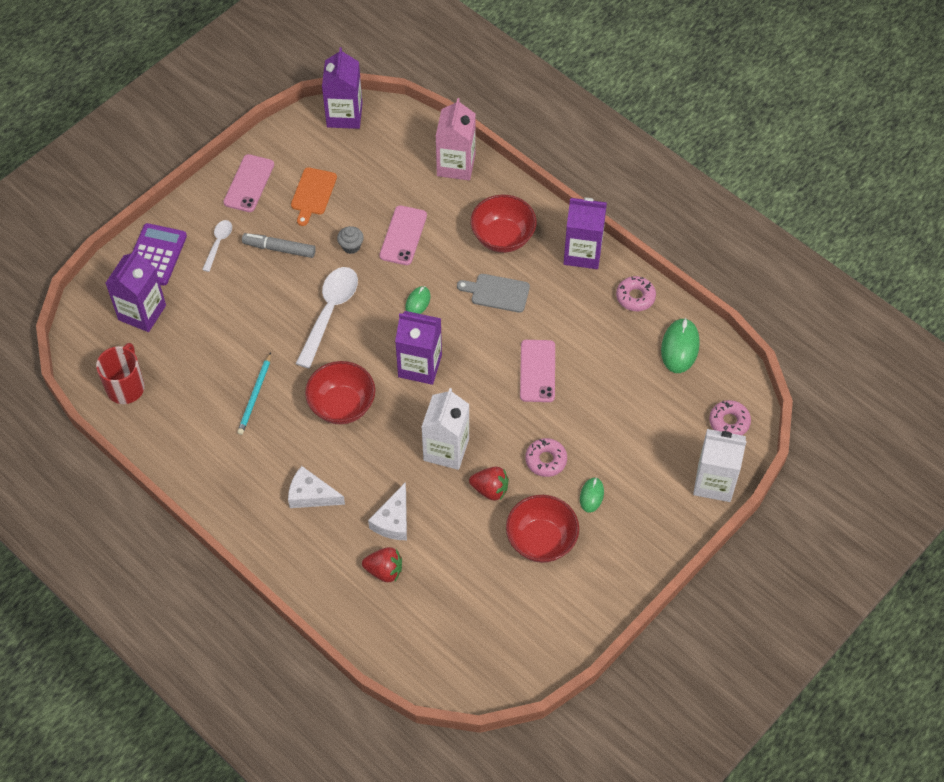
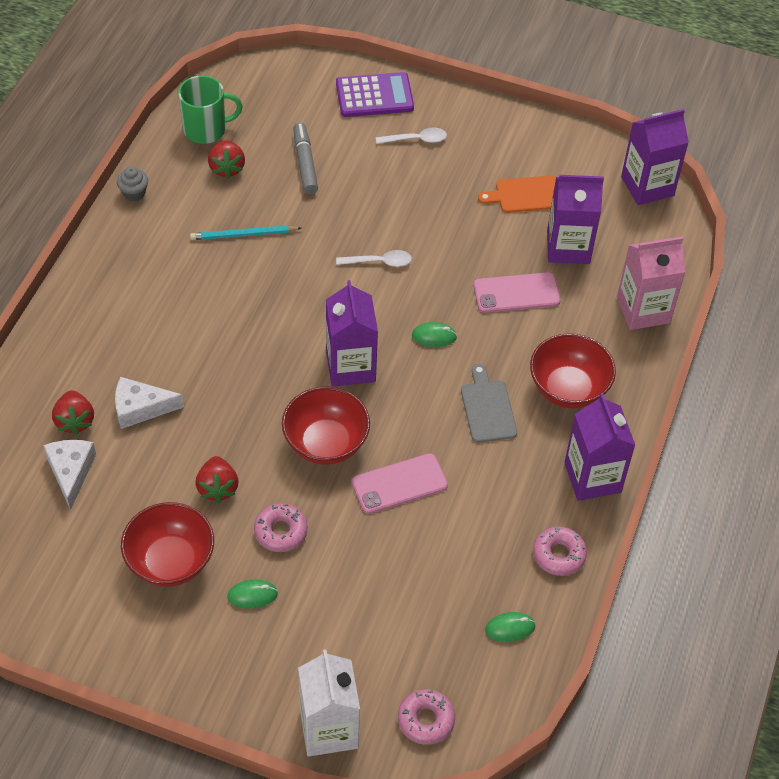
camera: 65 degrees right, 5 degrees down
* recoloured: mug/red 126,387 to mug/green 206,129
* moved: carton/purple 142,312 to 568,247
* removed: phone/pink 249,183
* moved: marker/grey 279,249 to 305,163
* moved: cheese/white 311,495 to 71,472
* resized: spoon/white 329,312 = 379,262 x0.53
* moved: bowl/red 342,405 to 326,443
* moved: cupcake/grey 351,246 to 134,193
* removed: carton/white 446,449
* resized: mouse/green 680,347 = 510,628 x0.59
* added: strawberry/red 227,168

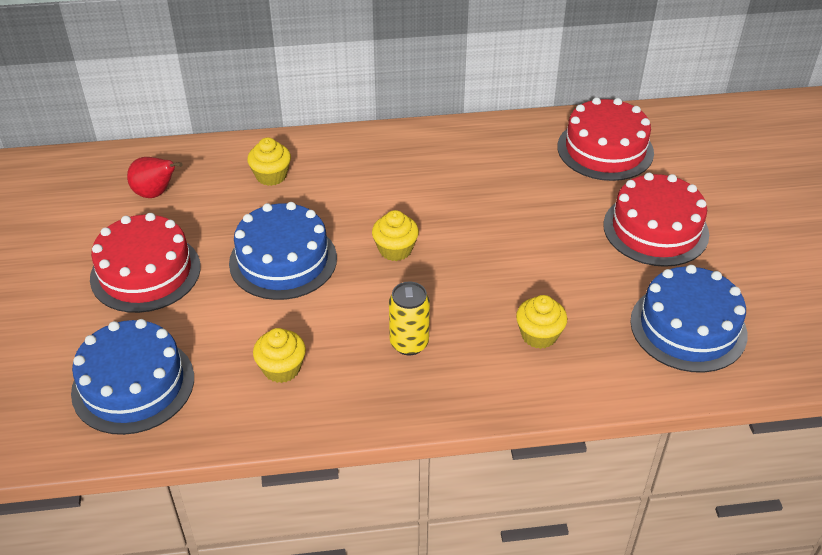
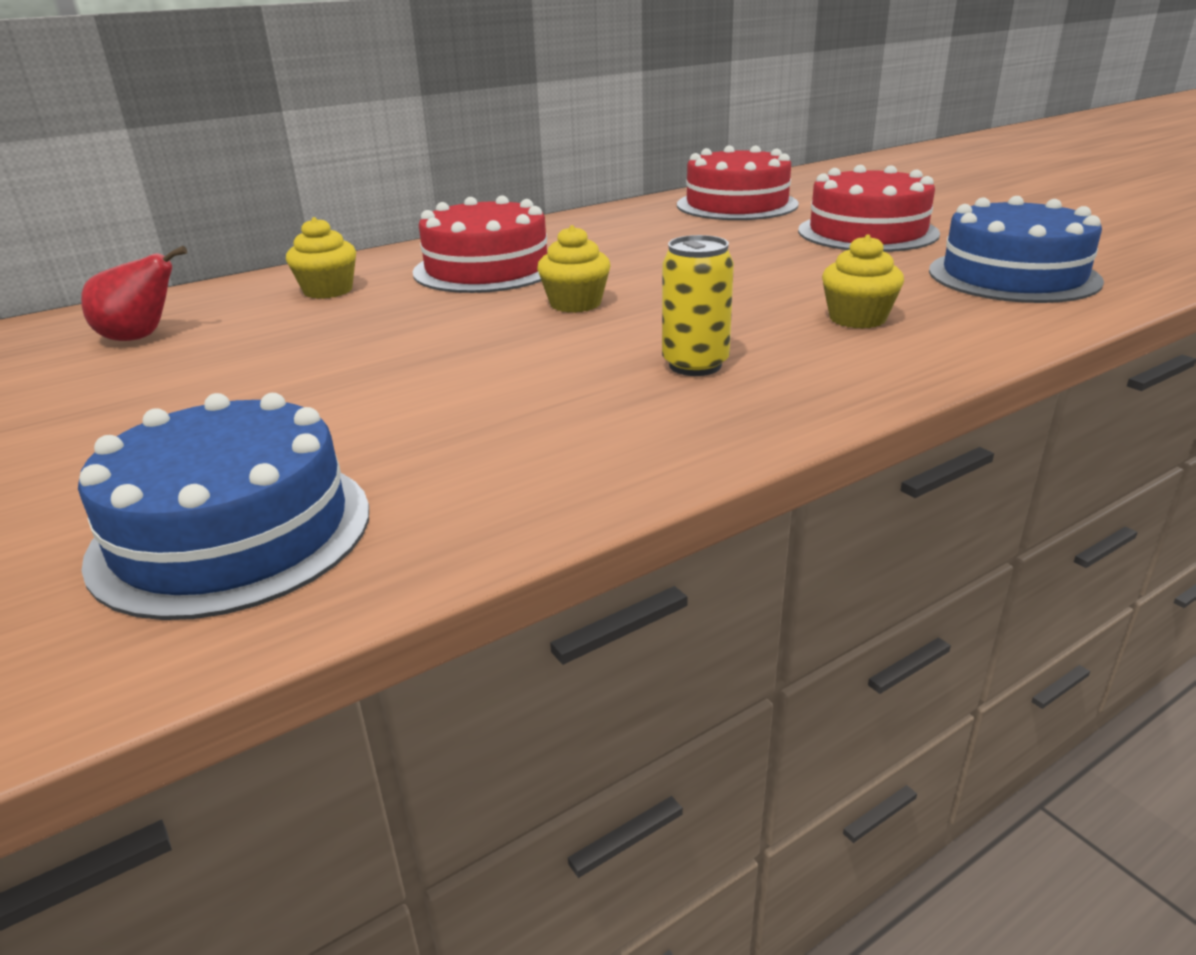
camera: 25 degrees left, 15 degrees down
* moved: cake/red 145,272 to 486,268
* removed: cake/blue 283,260
* removed: cupcake/yellow 281,368

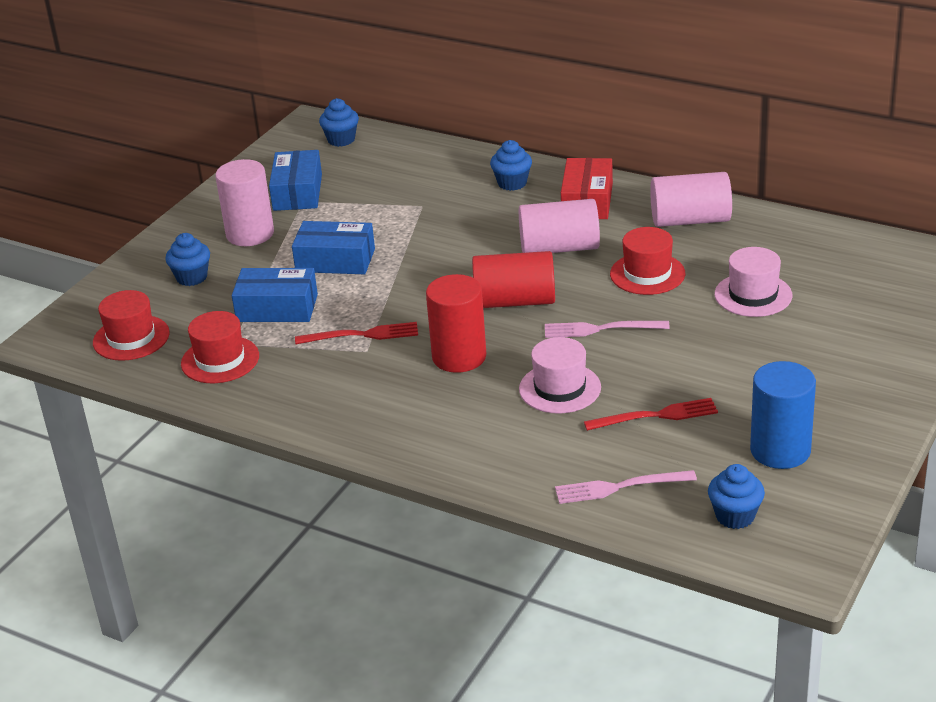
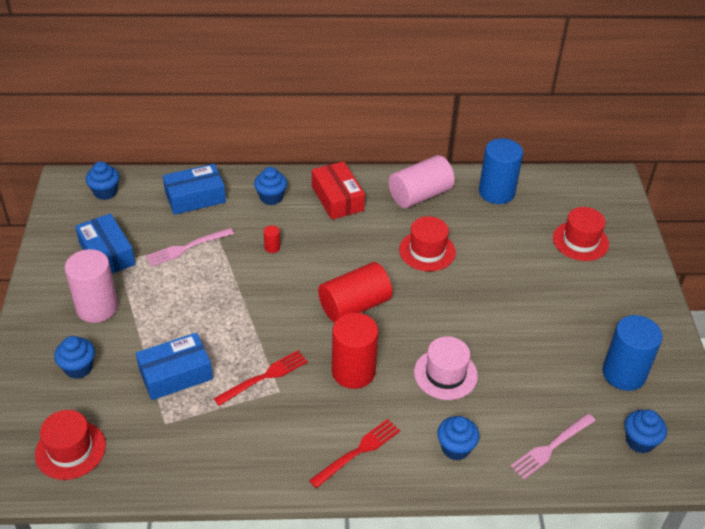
camera: 35 degrees left, 10 degrees up
* moved: hat/red 220,360 to 580,241
* moved: box/blue 335,260 to 195,197
* removed: cylinder/pink 559,248
* moved: fork/pink 599,329 to 186,248
* moved: fork/red 657,415 to 358,451
* removed: hat/pink 753,295
* added: cylinder/red 272,247
* added: cupcake/blue 455,448
* added: cylinder/blue 496,192

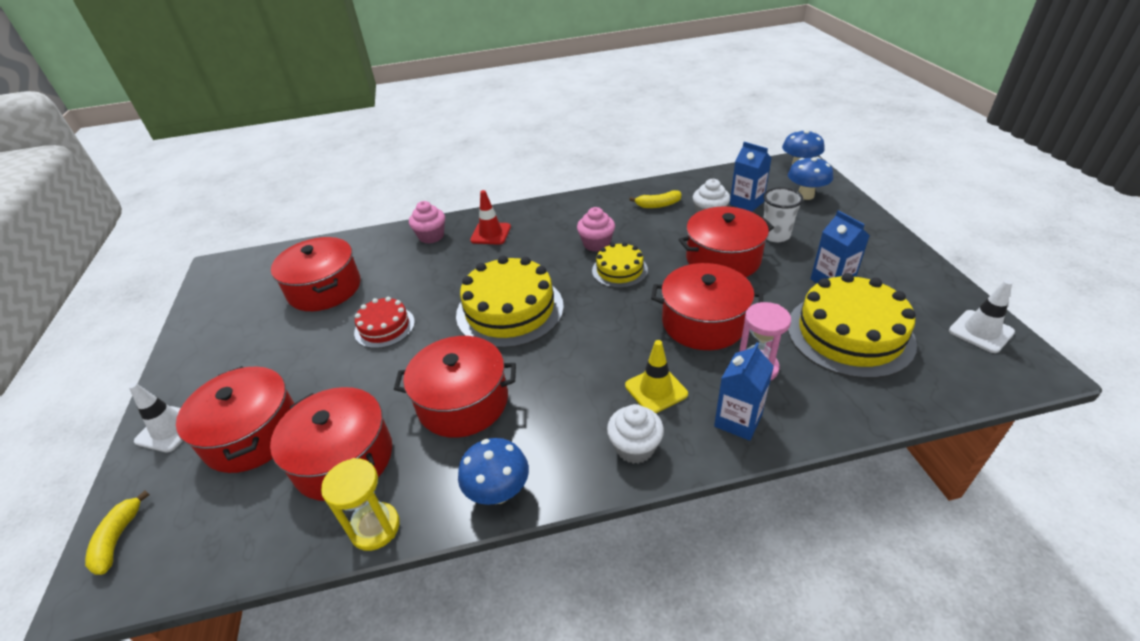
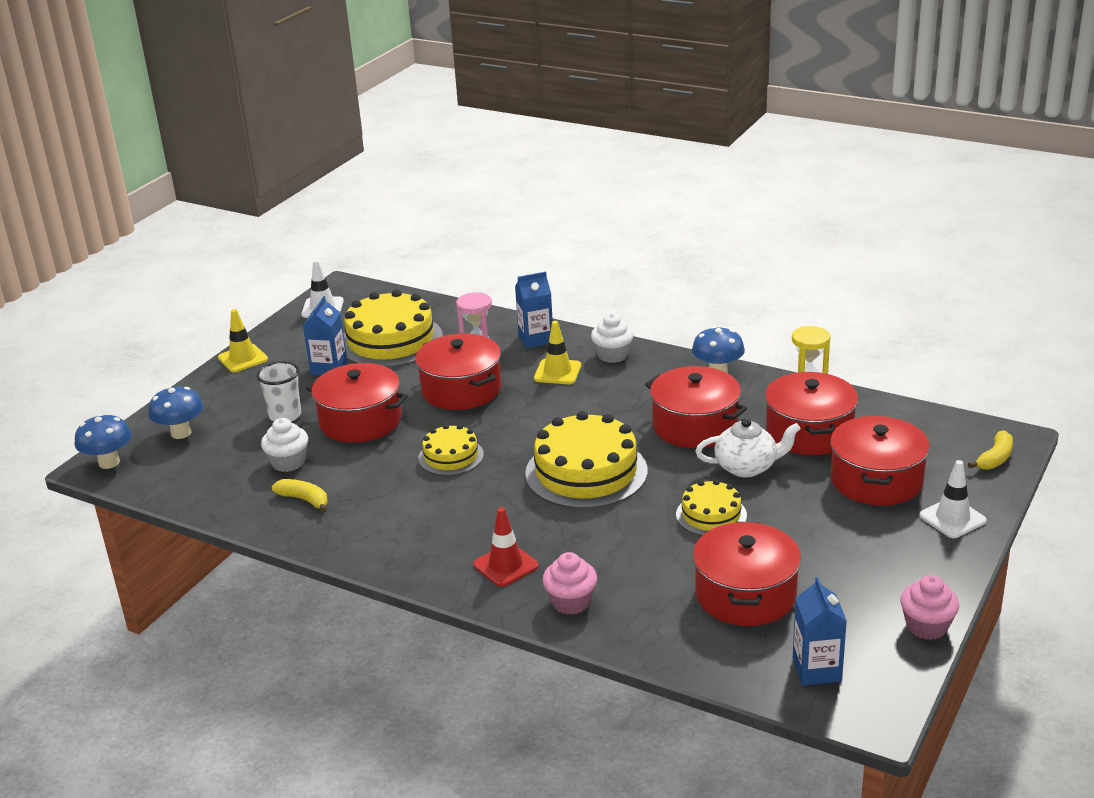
camera: 140 degrees left, 10 degrees down
* recoloured: cake/red 384,327 to cake/yellow 711,515
* moved: cupcake/pink 596,244 to 926,626
* moved: carton/blue 746,203 to 816,670
* added: traffic cone/yellow 243,359
* added: teapot/white 747,467

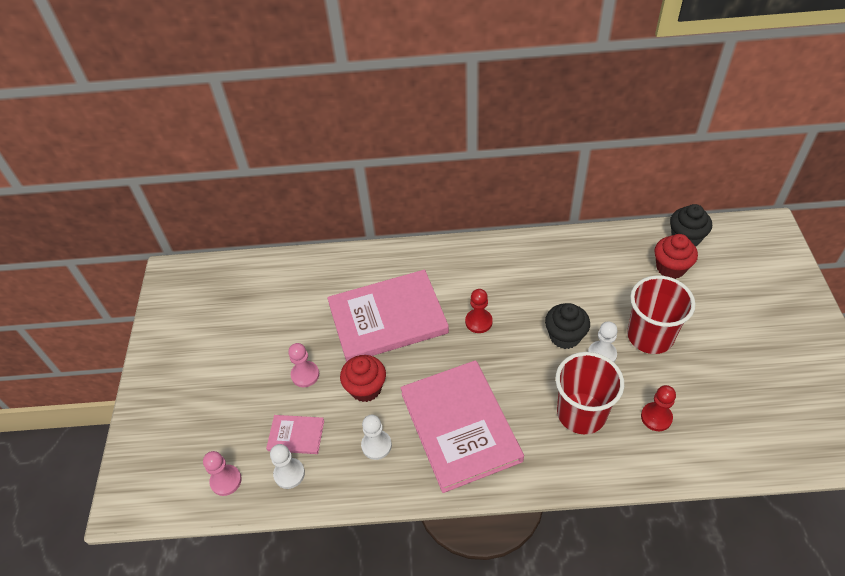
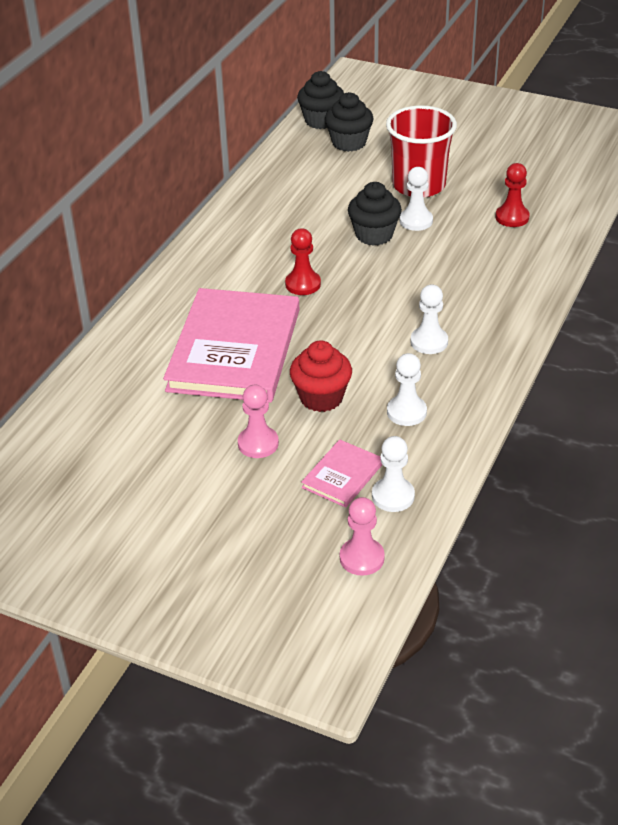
camera: 65 degrees left, 10 degrees down
* replaced: book/pink 460,426 to pawn/white 429,342
* removed: cup/red 581,413
* recoloured: cupcake/red 670,268 to cupcake/black 349,143

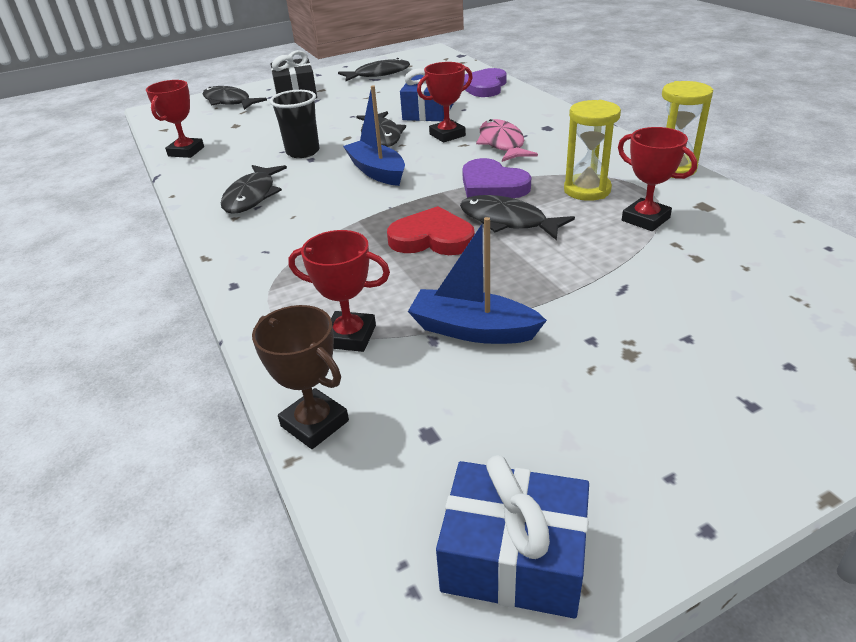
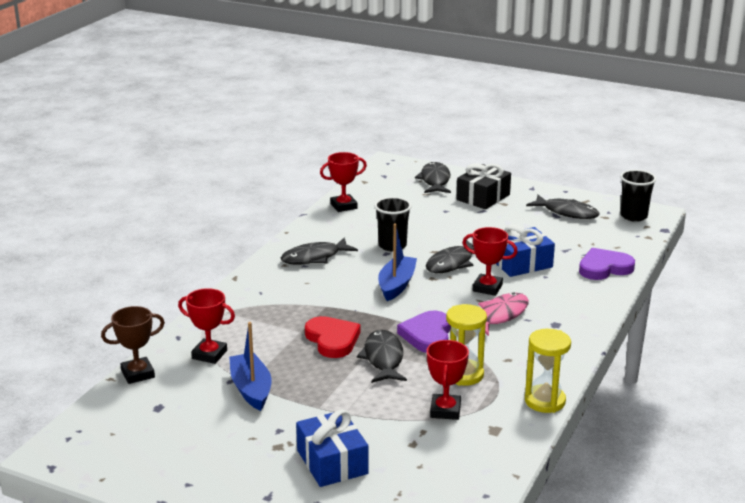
camera: 50 degrees right, 10 degrees down
* turned: trophy/brown 315,423 = 138,374 60 degrees clockwise
* turned: trophy/red 350,336 = 209,354 45 degrees counterclockwise
* moved: gift/blue 513,557 to 332,462
* added: cup/black 633,216

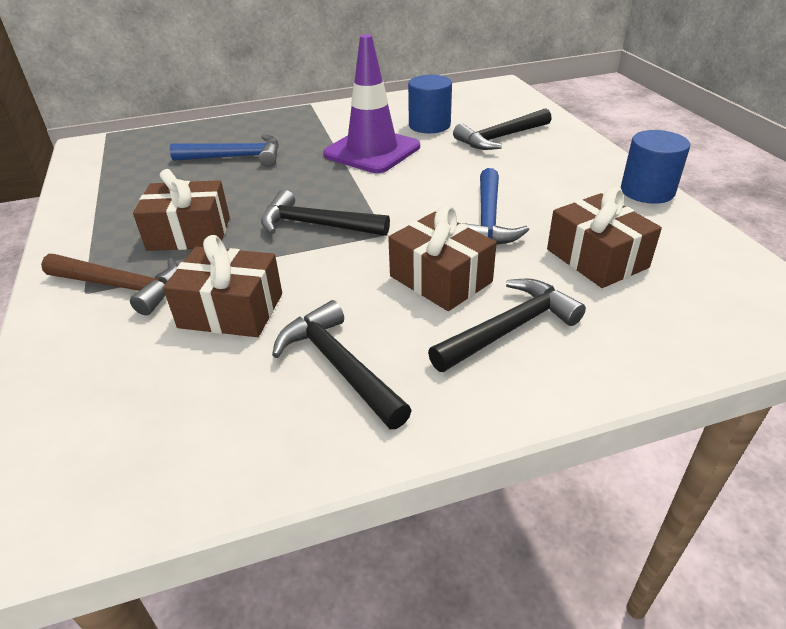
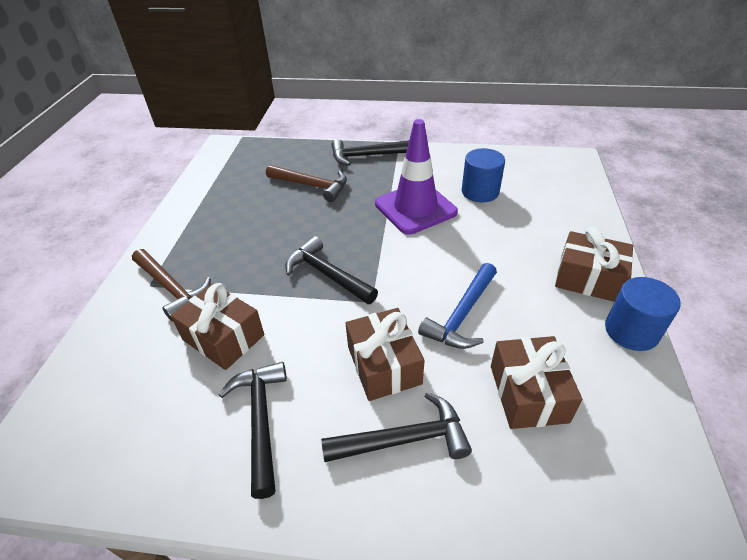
camera: 25 degrees right, 5 degrees up
* moved: gift/brown 189,233 to 588,279
* recoloured: hammer/blue 236,157 to hammer/brown 312,186
* moved: hammer/black 500,138 to 365,156

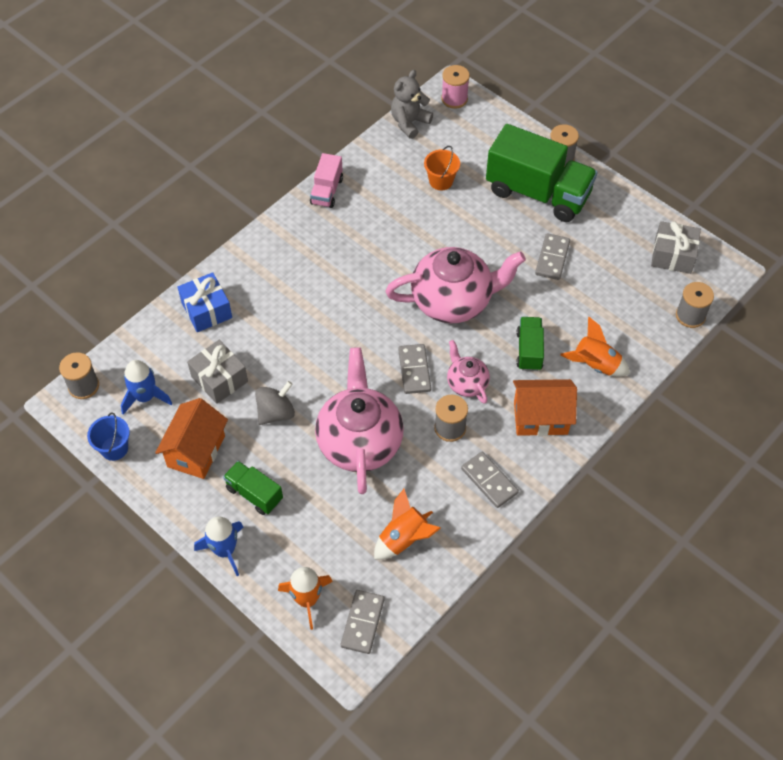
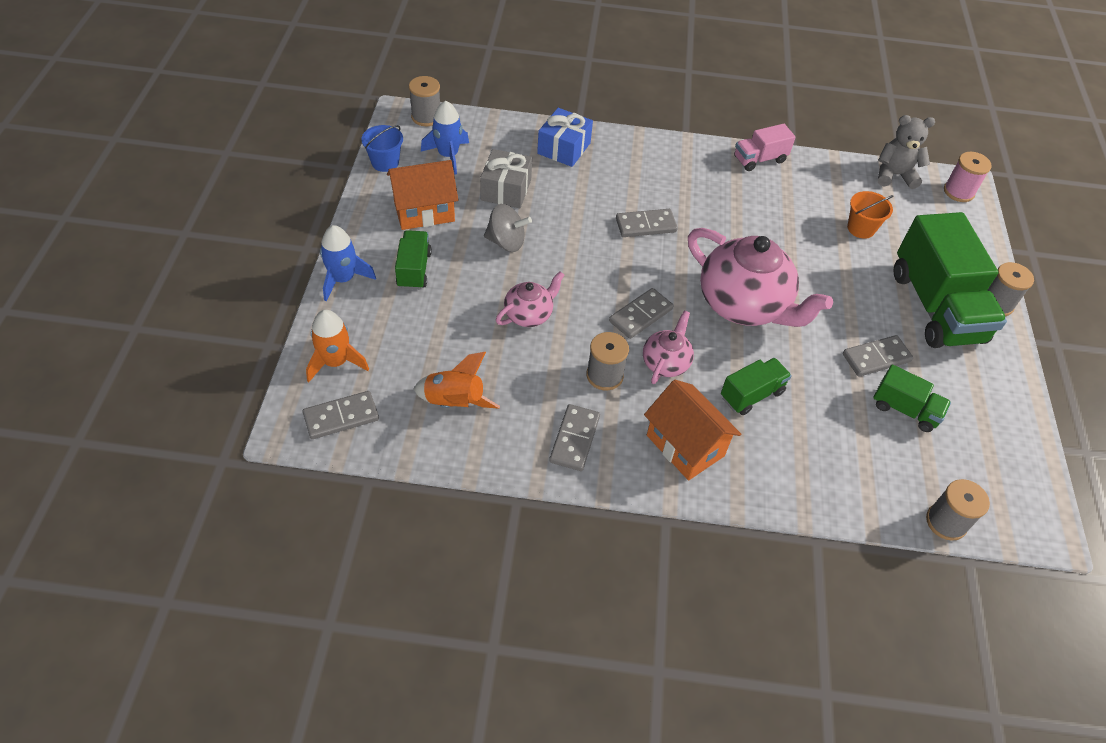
camera: 50 degrees right, 5 degrees down
* resized: teapot/pink 359,441 = 529,314 x0.50
* removed: rocket/orange 595,364
* removed: gift/grey 673,255
* added: domino/grey 645,225
* added: truck/green 905,409

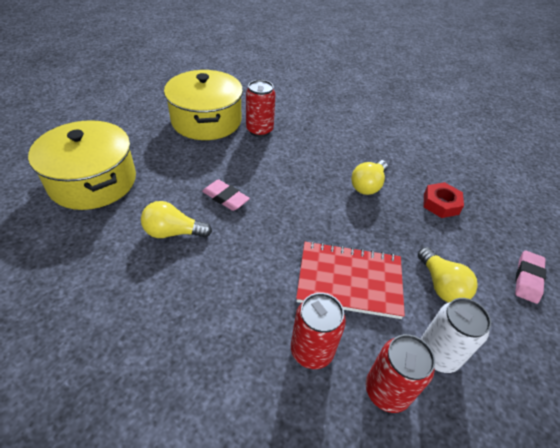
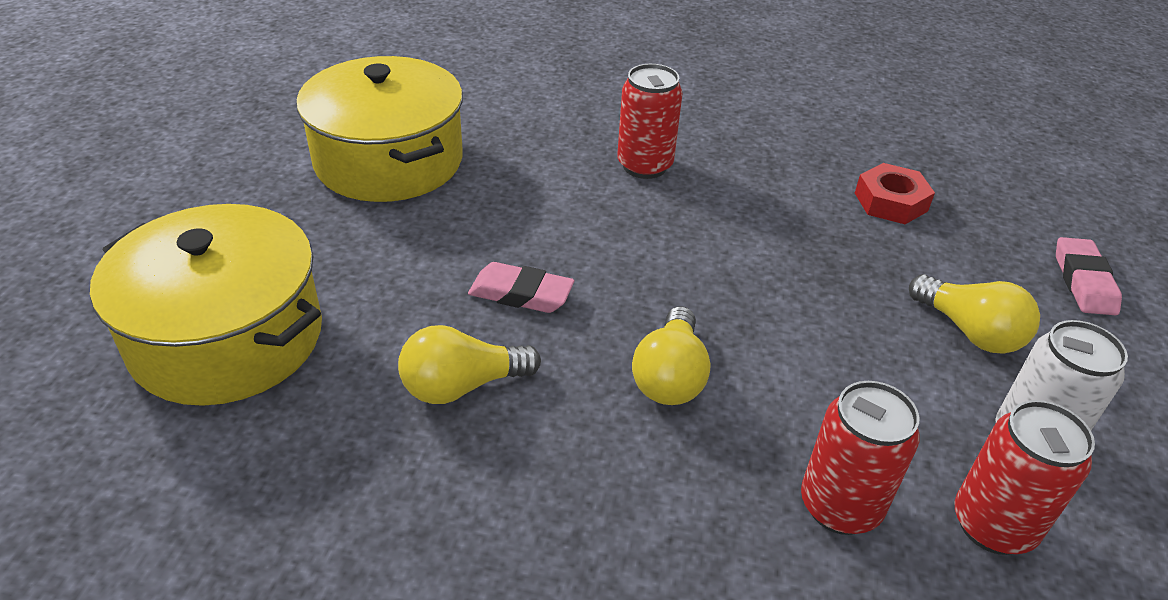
camera: 20 degrees left, 5 degrees down
* moved: can/red 259,130 to 644,166
* removed: notebook/red 349,280
* moved: light bulb/yellow 368,185 to 670,376

